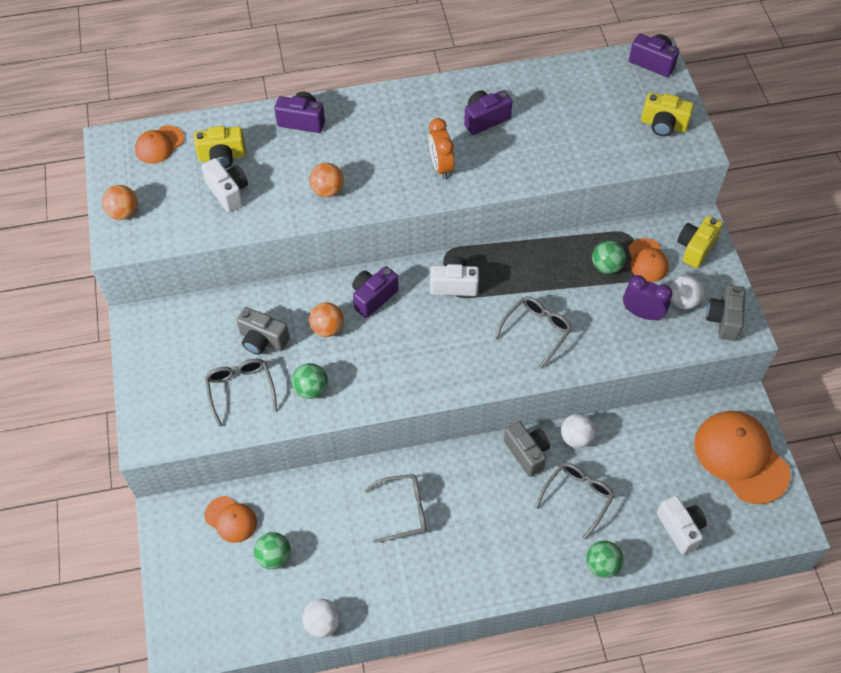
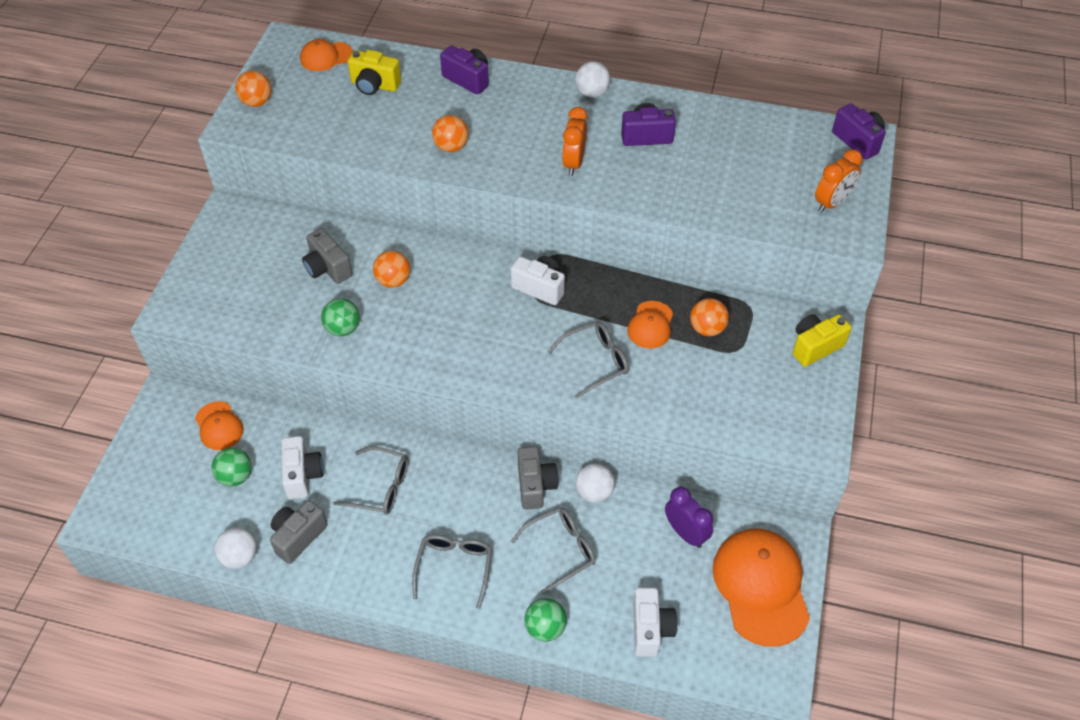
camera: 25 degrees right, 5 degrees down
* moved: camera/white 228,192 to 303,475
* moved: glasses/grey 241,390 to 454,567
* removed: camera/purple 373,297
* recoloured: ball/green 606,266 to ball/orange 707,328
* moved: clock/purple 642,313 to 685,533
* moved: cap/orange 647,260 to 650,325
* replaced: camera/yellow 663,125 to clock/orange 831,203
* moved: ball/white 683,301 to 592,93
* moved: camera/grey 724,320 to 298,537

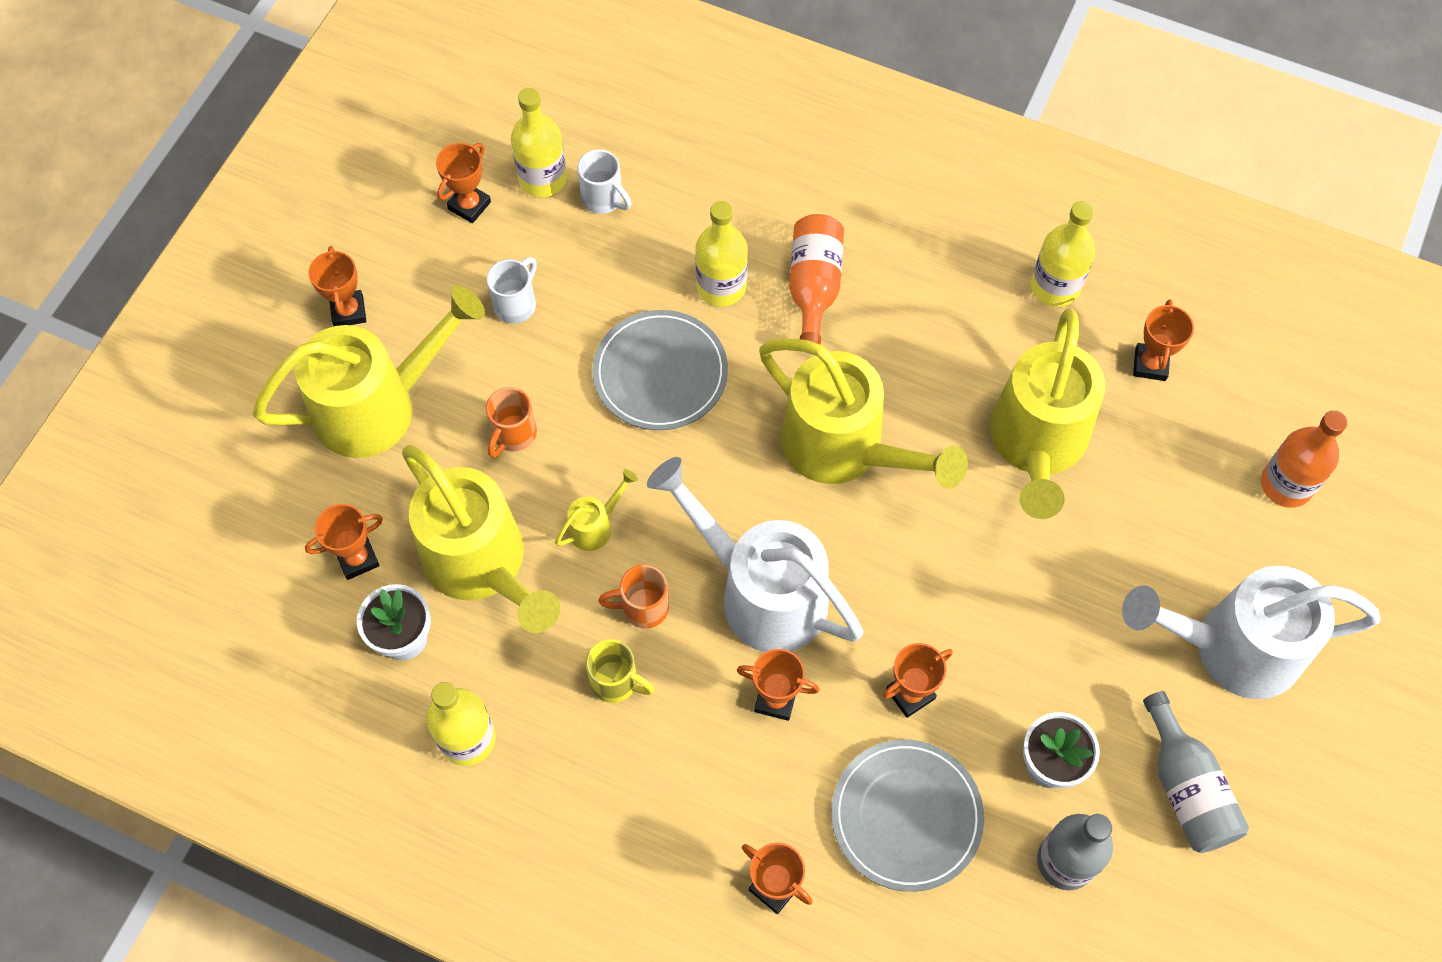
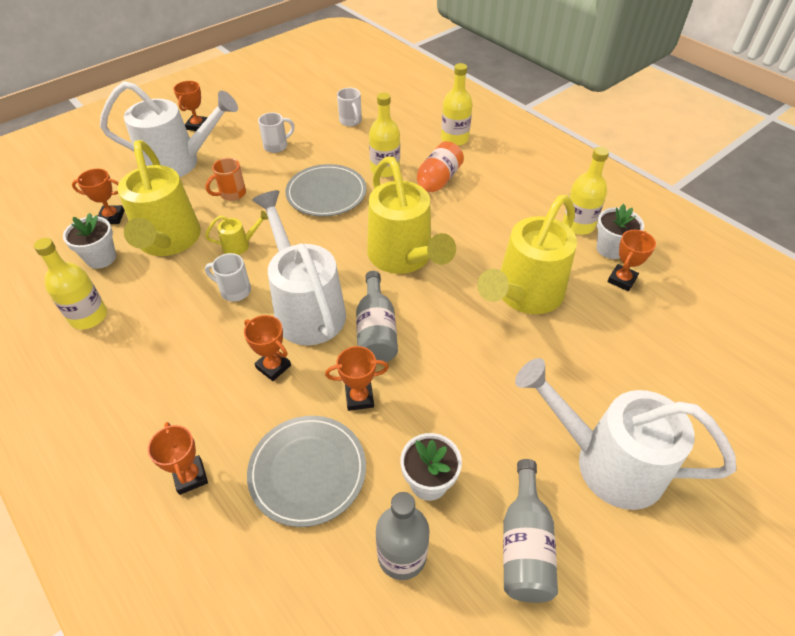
camera: 25 degrees right, 15 degrees down
* recoloured: watering can/yellow 379,406 to watering can/white 179,163
* removed: trophy/orange 469,205
* moved: bottle/yellow 543,179 to 454,139
* removed: mug/yellow 616,682
* recoloured: mug/orange 643,608 to mug/white 234,291
* removed: bottle/orange 1286,484
* added: bottle/grey 376,331
* added: flower pot/white 610,249

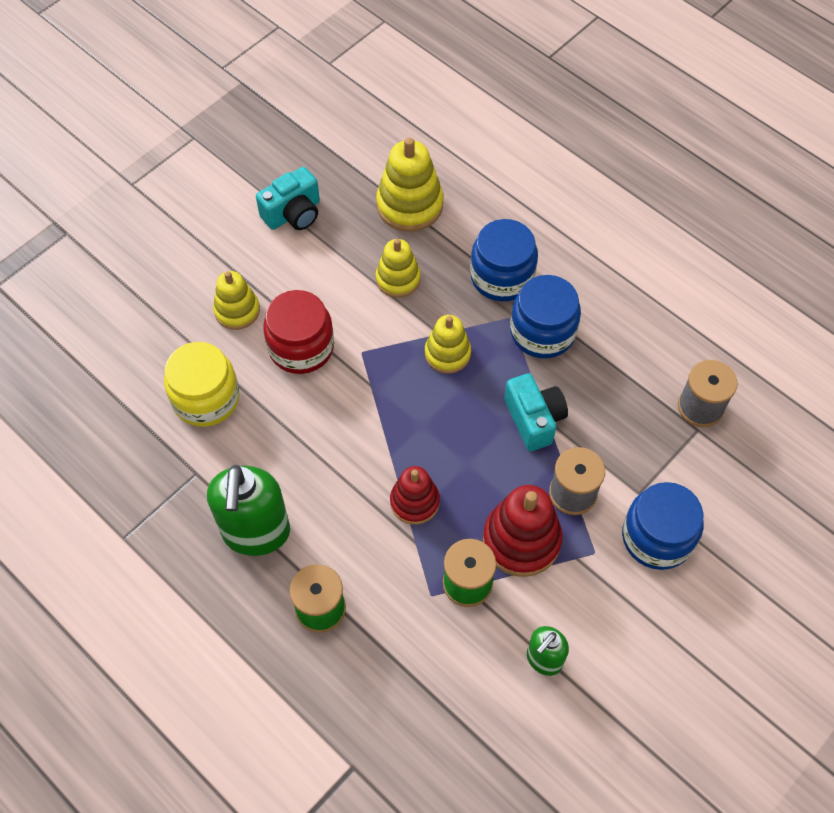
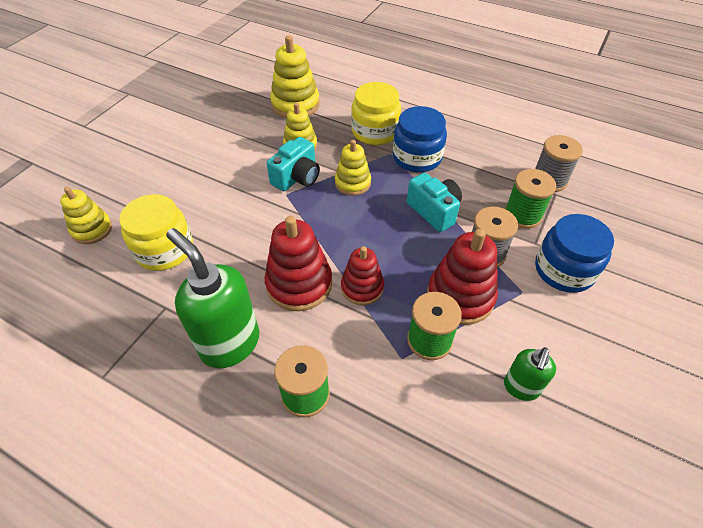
camera: 15 degrees left, 10 degrees down
* turned: soap dispenser/green 256,533 = 230,343 150 degrees clockwise
* moved: stacking toy/yellow 237,310 to 92,229
* moved: camera/turquoise 293,213 to 297,177
* removed: jar/red 301,347
* recoloured: jar/blue 502,276 to jar/yellow 375,132
* added: stacking toy/red 299,284
* added: spool/green 522,215

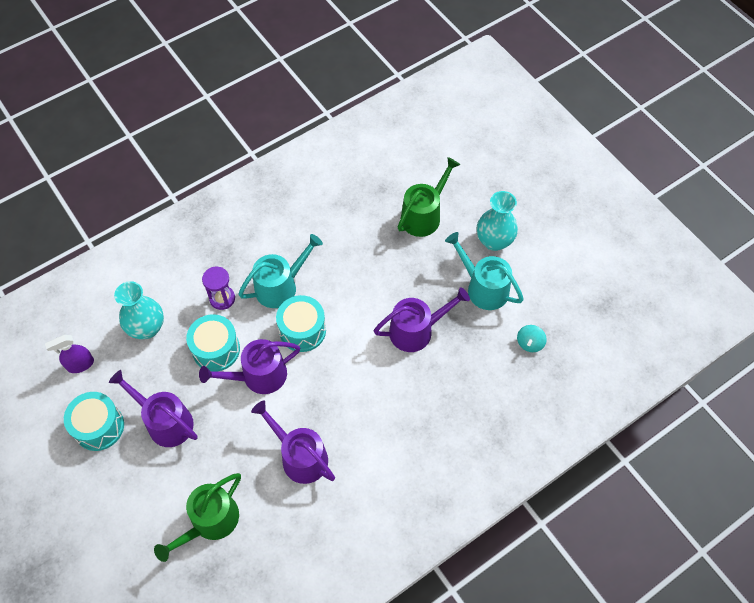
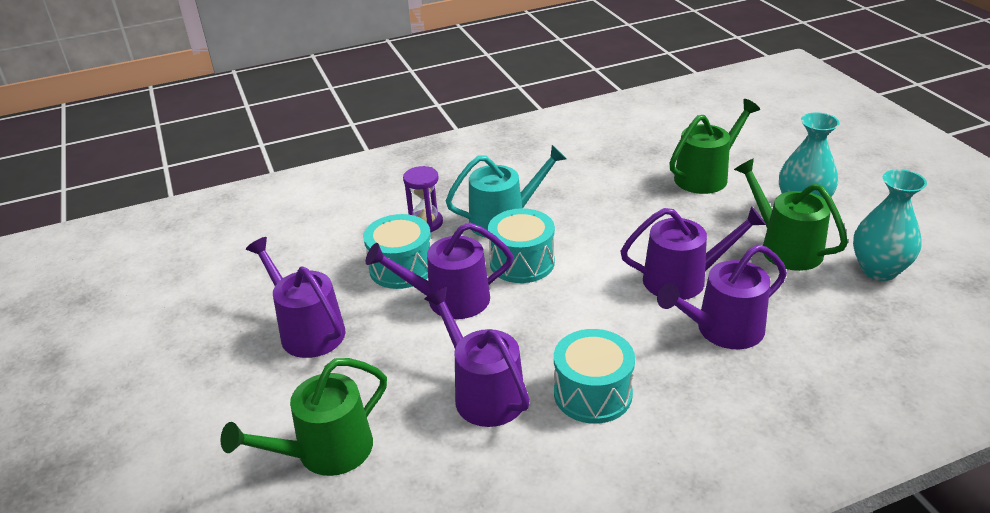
camera: 15 degrees right, 25 degrees down
* removed: spray bottle/purple 80,364
* moved: drum/turquoise 99,427 to 593,393
* moved: vase/turquoise 147,328 to 878,270
* recoloured: watering can/turquoise 483,288 to watering can/green 785,248
* removed: spinning top/turquoise 529,343
* added: watering can/purple 723,330

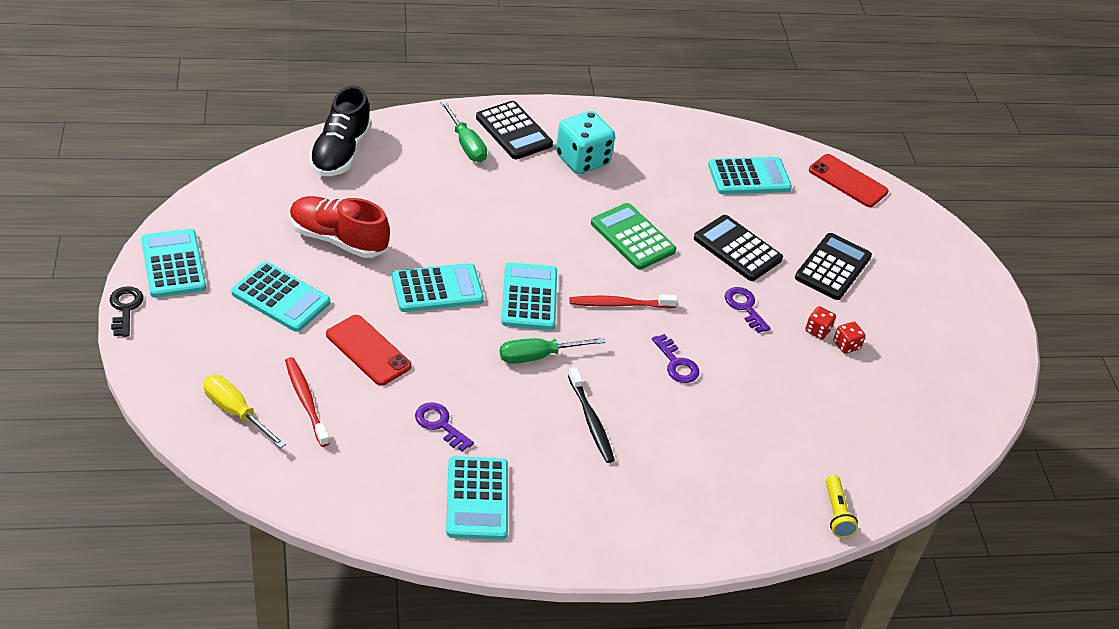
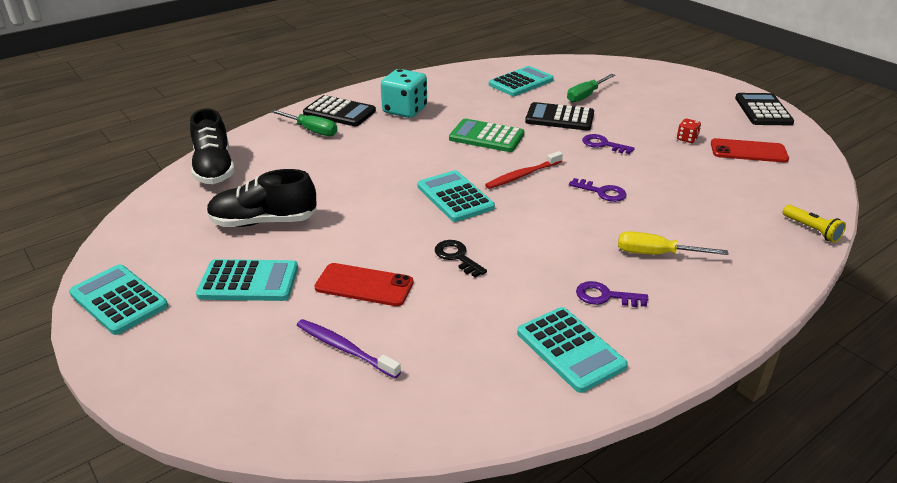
camera: 25 degrees left, 10 degrees down
* moved: key/black 125,308 to 457,257
* moved: screwdriver/yellow 235,412 to 656,254
* recoloured: toothbrush/red 306,401 to toothbrush/purple 344,349
* recoloured: shoe/red 338,239 to shoe/black 264,222
* removed: calculator/turquoise 437,289
* moved: key/purple 440,424 to 605,296
* moved: screwdriver/green 538,356 to 586,96
* removed: toothbrush/black 591,421
* moved: calculator/black 833,267 to 763,110
* removed: dice/red 818,330
* moved: phone/red 847,181 to 748,151

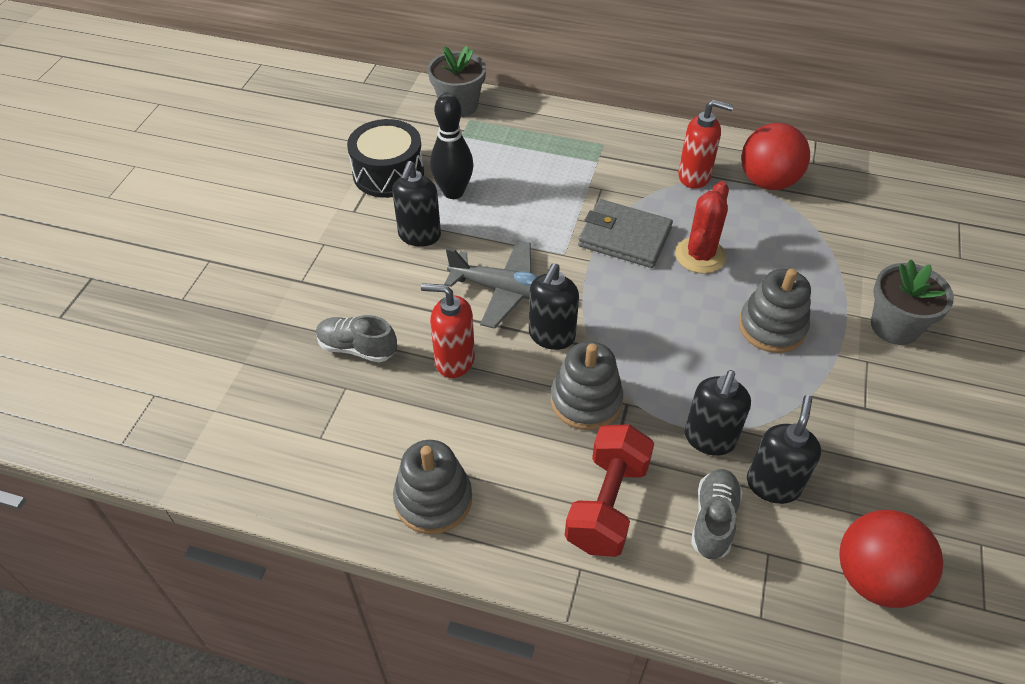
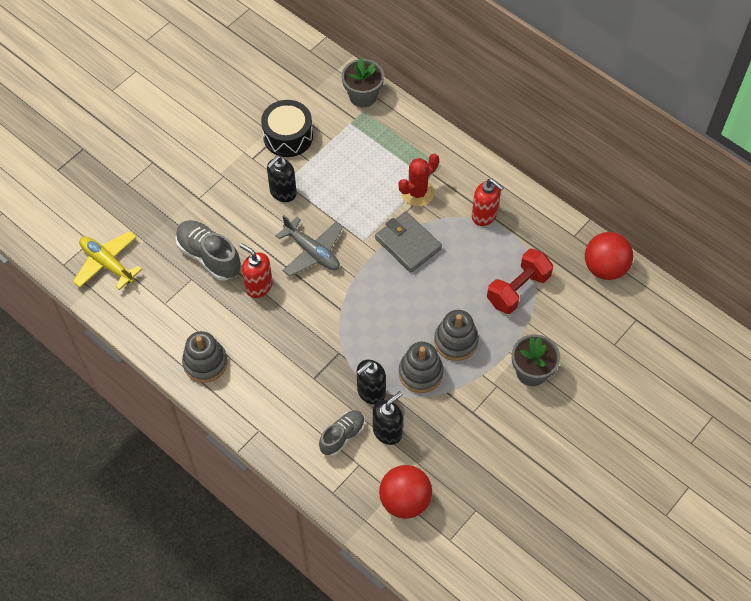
camera: 25 degrees right, 10 degrees up
* resized: shoe/grey 357,348 = 209,256 x1.55
* removed: bowling pin/black 453,192
* removed: soap dispenser/black 551,336
* moved: stacking toy/grey 586,401 to 420,373
* moved: dumbbell/red 607,504 to 518,289
* moved: cactus/red 700,255 to 417,193
* moved: ball/red 767,182 to 605,268
* added: plane/yellow 107,264

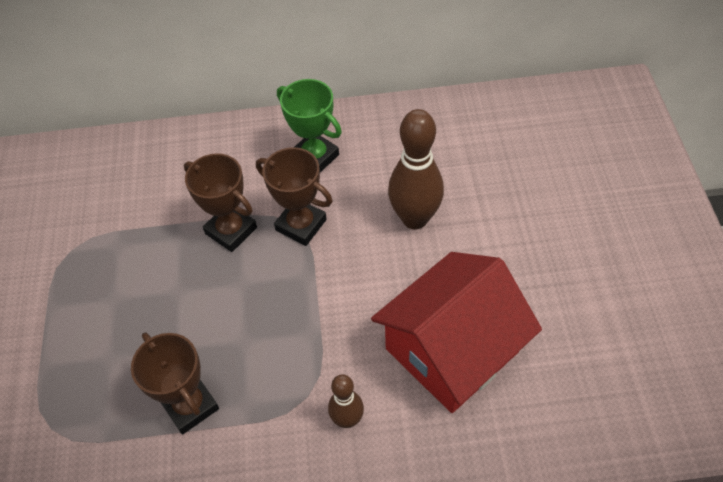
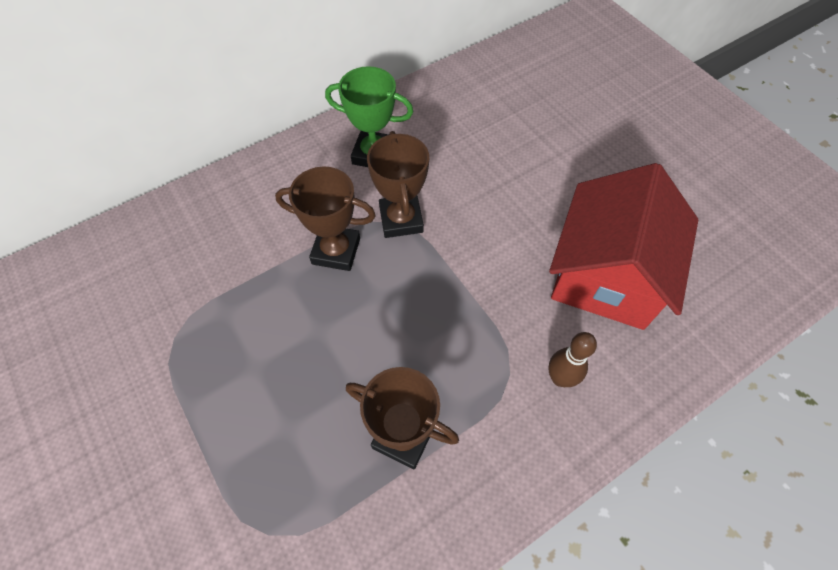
camera: 30 degrees left, 5 degrees up
* turned: trophy/brown 301,225 = 401,219 75 degrees clockwise
* removed: bowling pin/brown 415,218

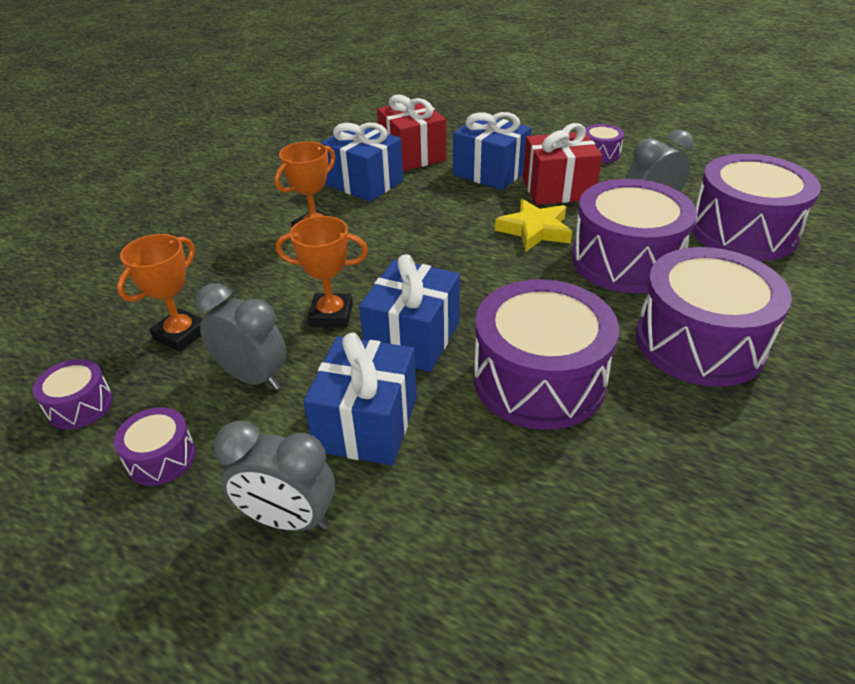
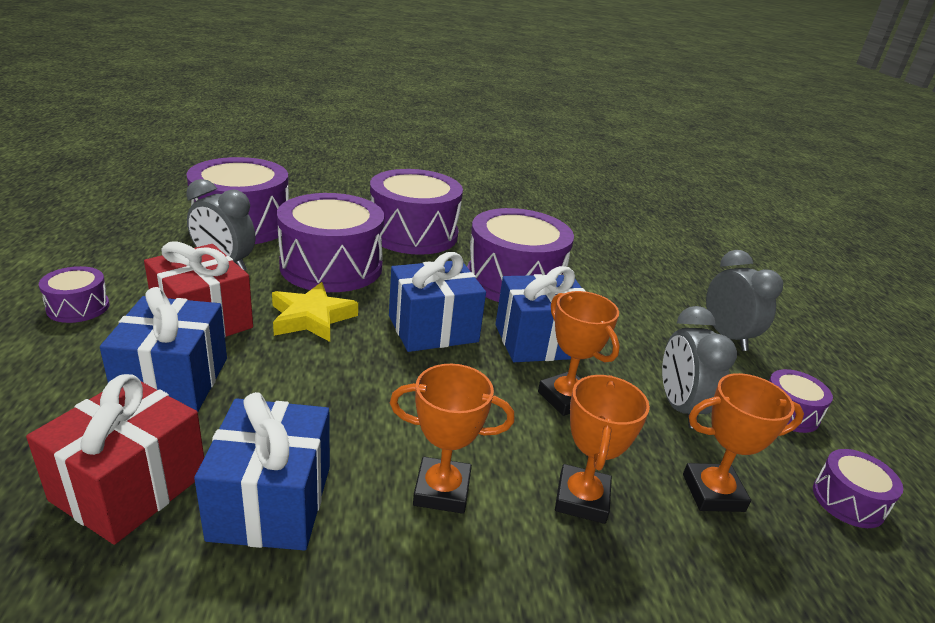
camera: 130 degrees left, 10 degrees down
* moved: gift/blue 367,423 to 433,329
* added: trophy/orange 581,499

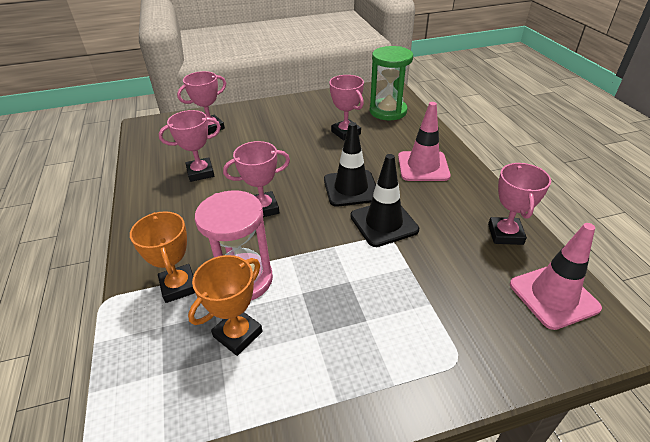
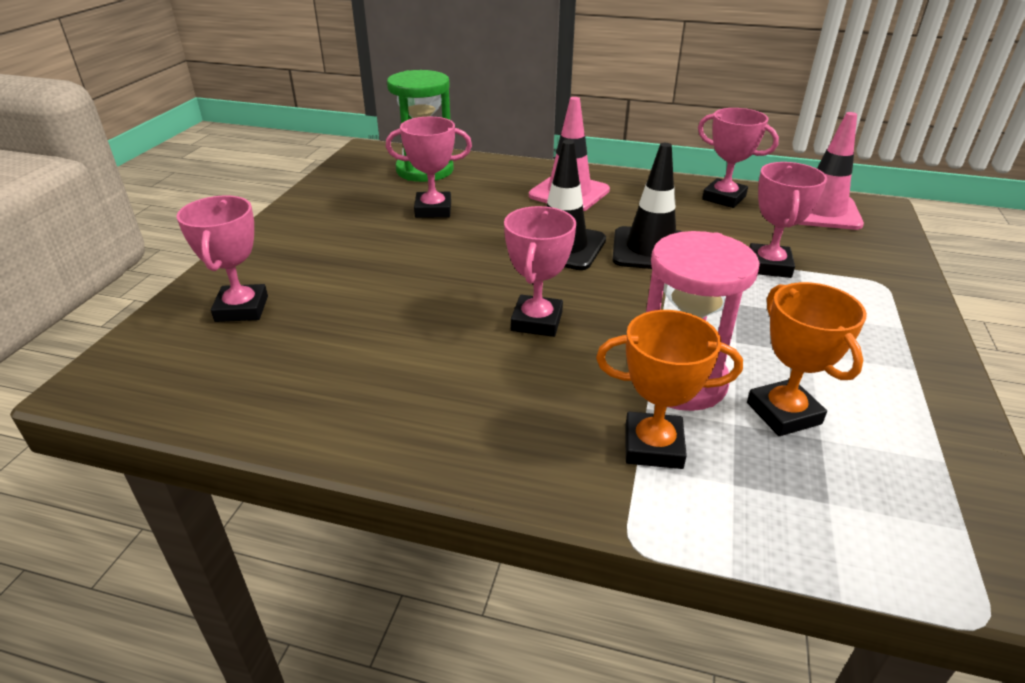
camera: 60 degrees left, 5 degrees down
* moved: trophy/pink 200,172 to 769,266

